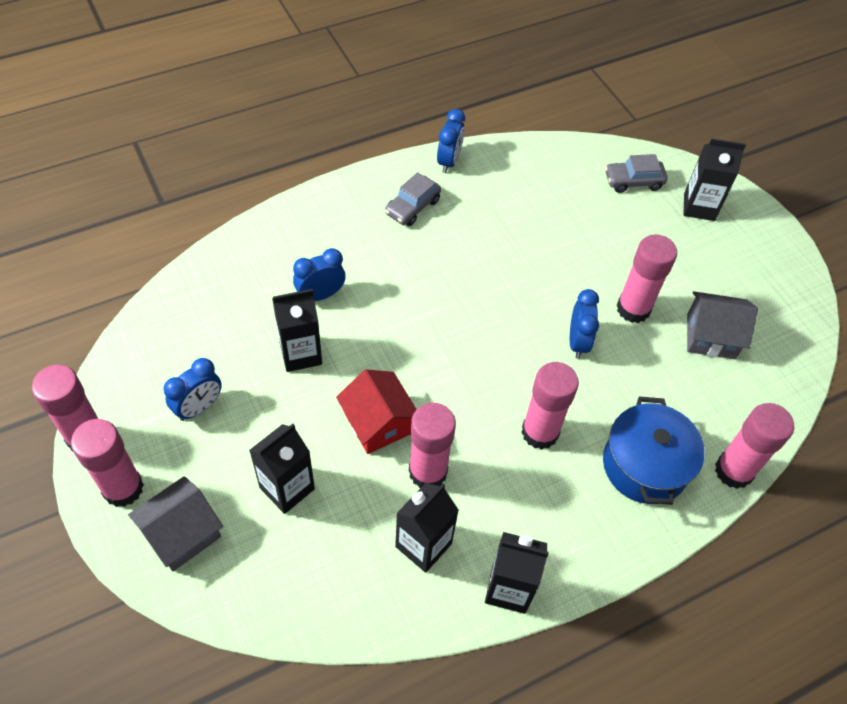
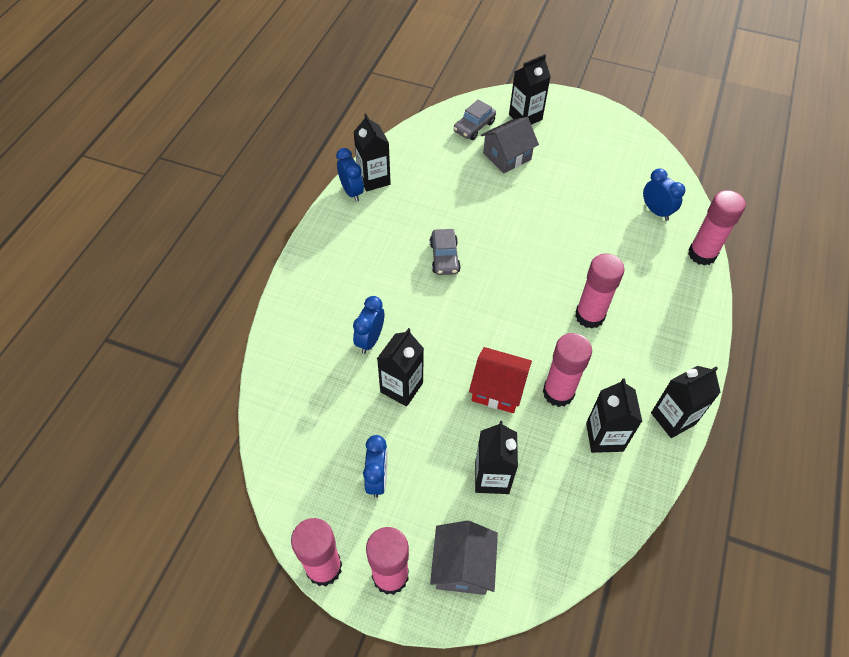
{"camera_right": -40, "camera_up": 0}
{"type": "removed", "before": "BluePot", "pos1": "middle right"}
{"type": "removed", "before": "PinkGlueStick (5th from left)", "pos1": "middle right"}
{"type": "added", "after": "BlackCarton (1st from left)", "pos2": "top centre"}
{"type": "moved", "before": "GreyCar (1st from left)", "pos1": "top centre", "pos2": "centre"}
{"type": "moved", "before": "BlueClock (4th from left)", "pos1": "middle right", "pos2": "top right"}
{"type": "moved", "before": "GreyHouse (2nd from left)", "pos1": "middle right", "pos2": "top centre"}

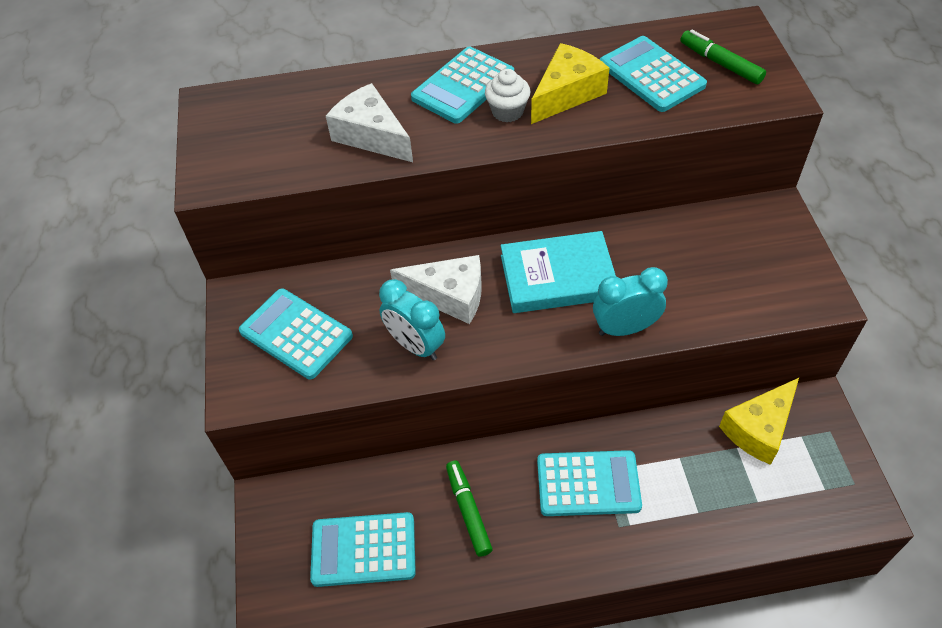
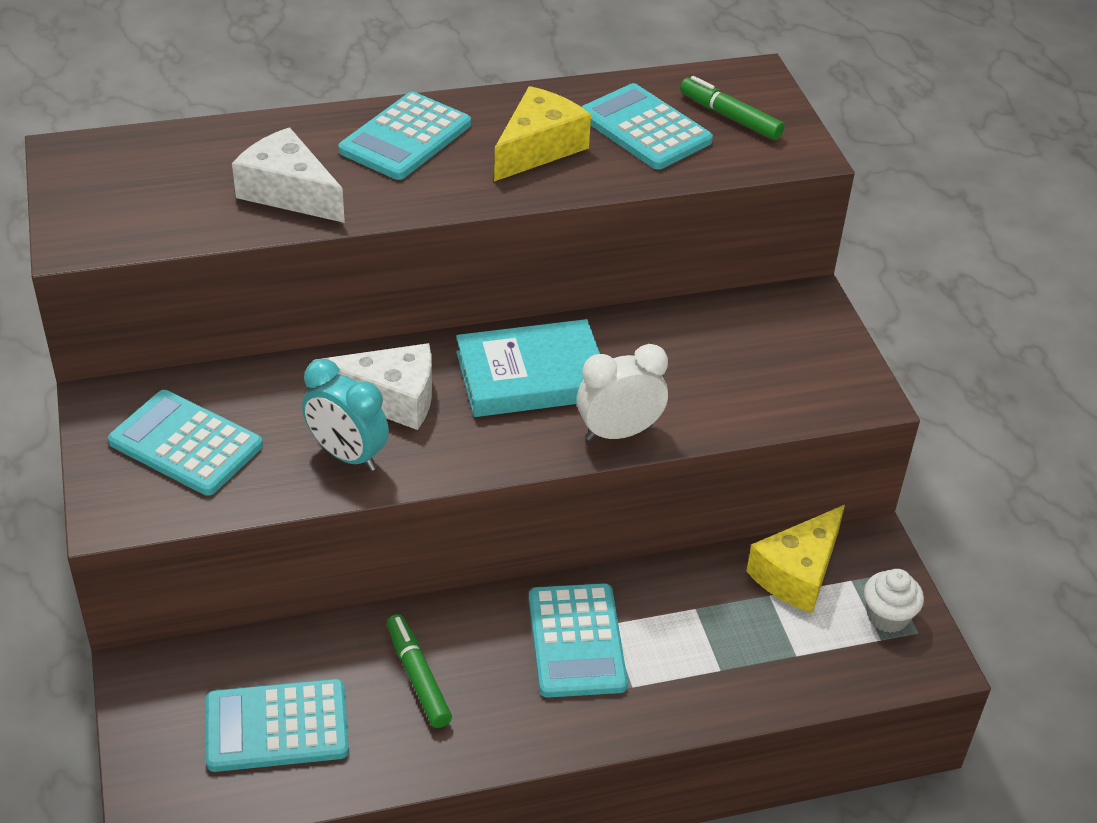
{"camera_right": -10, "camera_up": -10}
{"type": "moved", "before": "WhiteCupcake", "pos1": "top centre", "pos2": "bottom right"}
{"type": "recoloured", "before": "TurquoiseClock (2nd from left)", "after": "WhiteClock", "pos1": "middle right", "pos2": "centre"}
{"type": "turned", "before": "TurquoiseCalculator (4th from left)", "pos1": "bottom centre", "pos2": "bottom centre", "turn": 90}

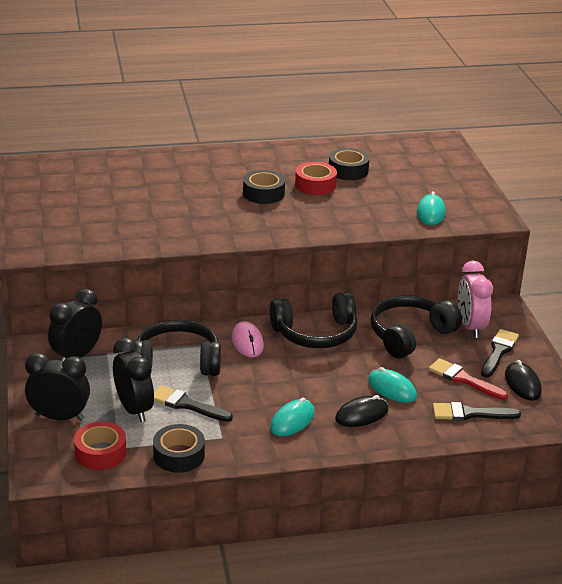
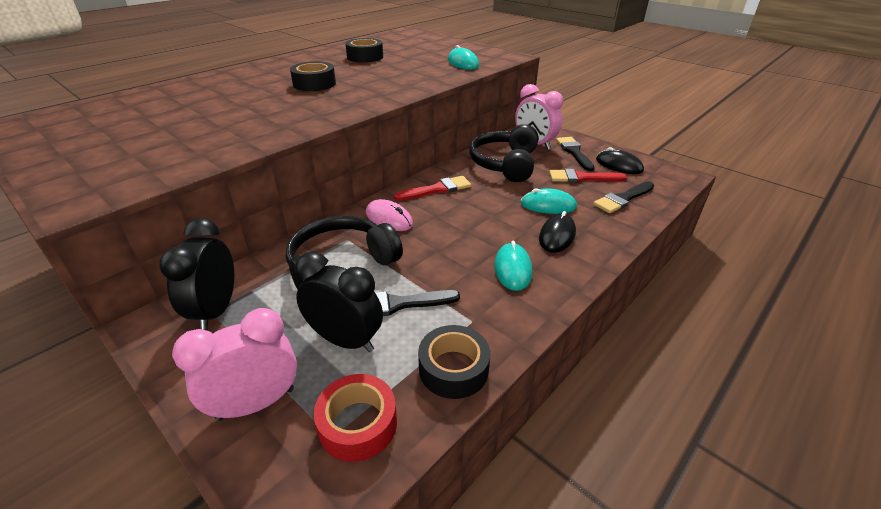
{"camera_right": -35, "camera_up": 5}
{"type": "removed", "before": "RedTape (2nd from left)", "pos1": "top centre"}
{"type": "replaced", "before": "BlackHeadphones (2nd from left)", "after": "RedBrush (1st from left)", "pos1": "centre", "pos2": "centre"}
{"type": "recoloured", "before": "BlackClock (1st from left)", "after": "PinkClock (1st from left)", "pos1": "middle left", "pos2": "bottom left"}

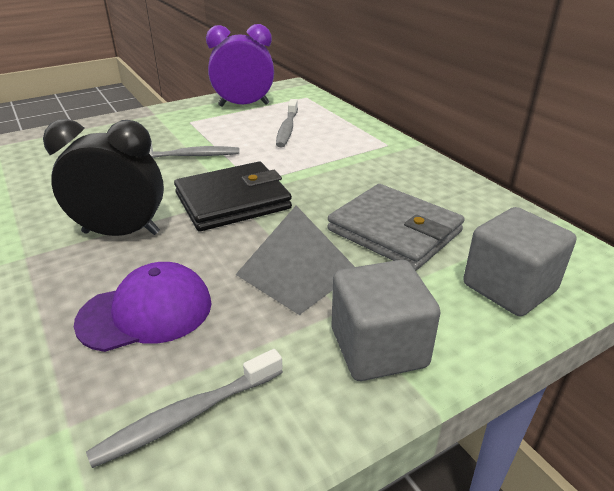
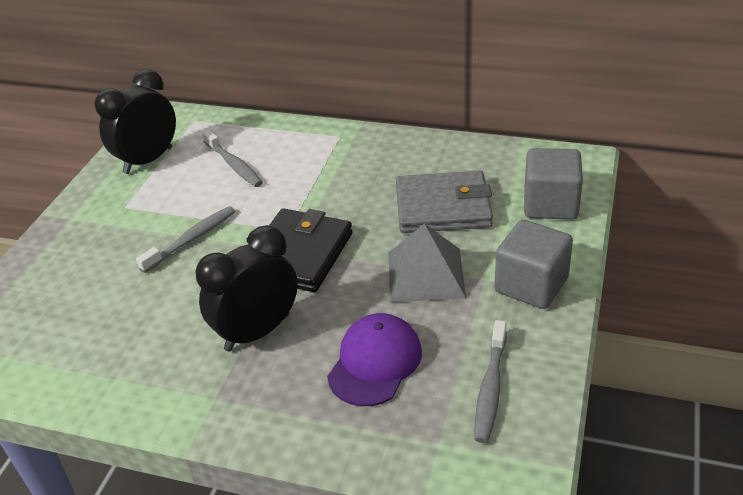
{"camera_right": -40, "camera_up": 5}
{"type": "recoloured", "before": "PurpleClock", "after": "BlackClock (1st from left)", "pos1": "top centre", "pos2": "top left"}

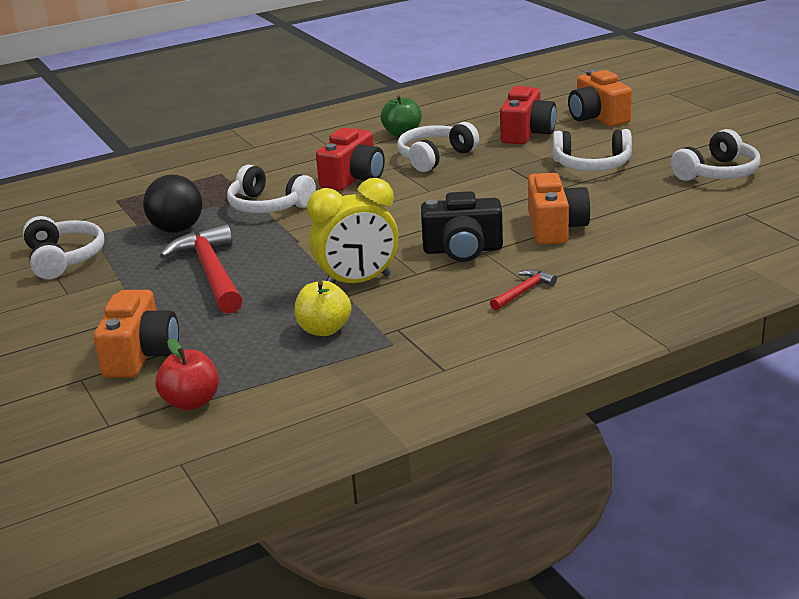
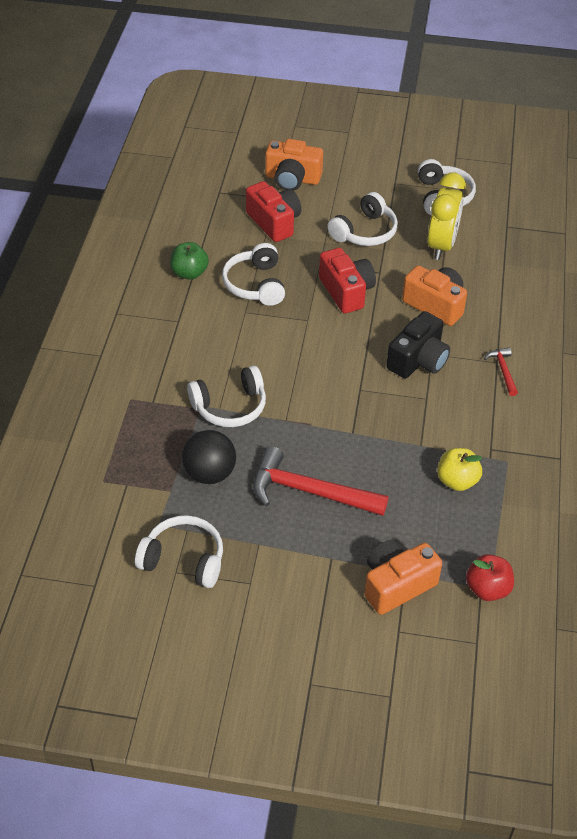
{"camera_right": -55, "camera_up": 20}
{"type": "moved", "before": "YellowClock", "pos1": "centre", "pos2": "top right"}
{"type": "moved", "before": "RedCamera (1st from left in the first image)", "after": "RedCamera (2nd from left)", "pos1": "top centre", "pos2": "centre"}
{"type": "turned", "before": "OrangeCamera (1st from left in the first image)", "pos1": "middle left", "pos2": "bottom right", "turn": -75}

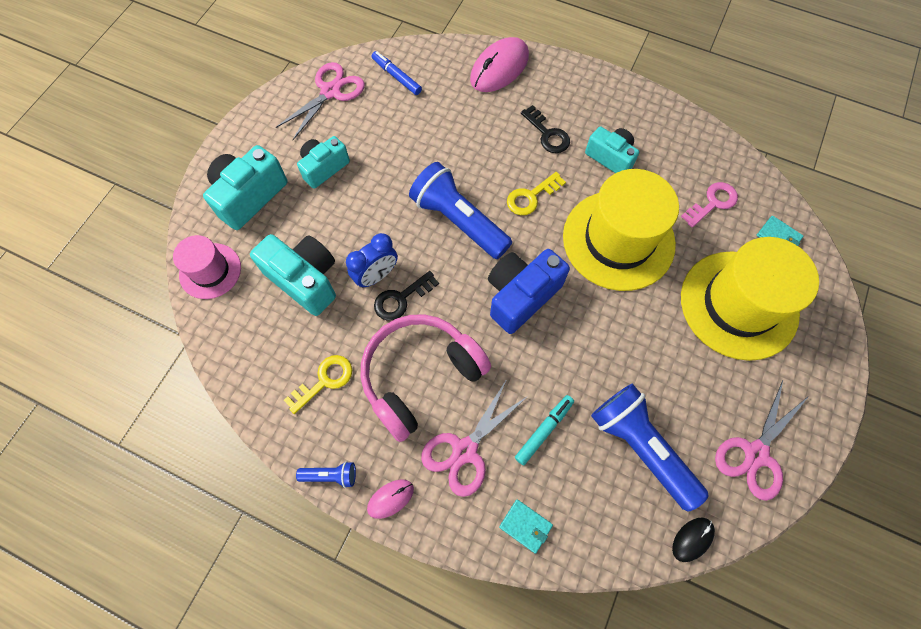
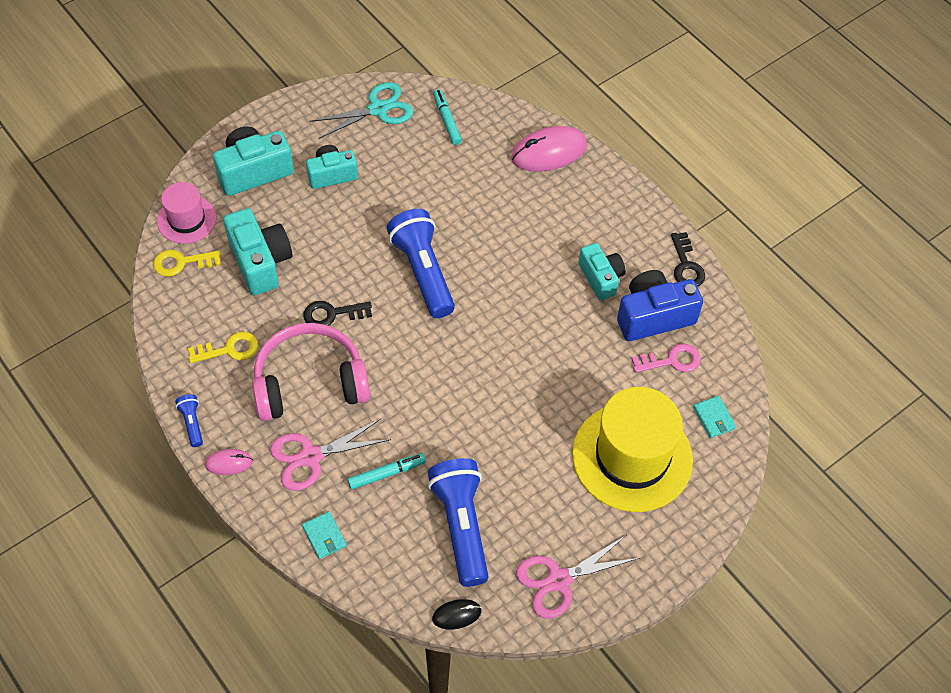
{"camera_right": 25, "camera_up": -10}
{"type": "removed", "before": "BlueClock", "pos1": "centre"}
{"type": "removed", "before": "YellowHat (1st from left)", "pos1": "middle right"}
{"type": "moved", "before": "BlueCamera", "pos1": "centre", "pos2": "middle right"}
{"type": "moved", "before": "YellowKey (2nd from left in the first image)", "after": "YellowKey (1st from left)", "pos1": "top centre", "pos2": "middle left"}
{"type": "moved", "before": "BlackKey (2nd from left)", "pos1": "top centre", "pos2": "middle right"}
{"type": "recoloured", "before": "PinkScissors (1st from left)", "after": "TurquoiseScissors", "pos1": "top centre", "pos2": "top centre"}
{"type": "recoloured", "before": "BlueMarker", "after": "TurquoiseMarker (2nd from left)", "pos1": "top centre", "pos2": "top centre"}
{"type": "turned", "before": "BlueFlashlight (1st from left)", "pos1": "bottom centre", "pos2": "middle left", "turn": -135}

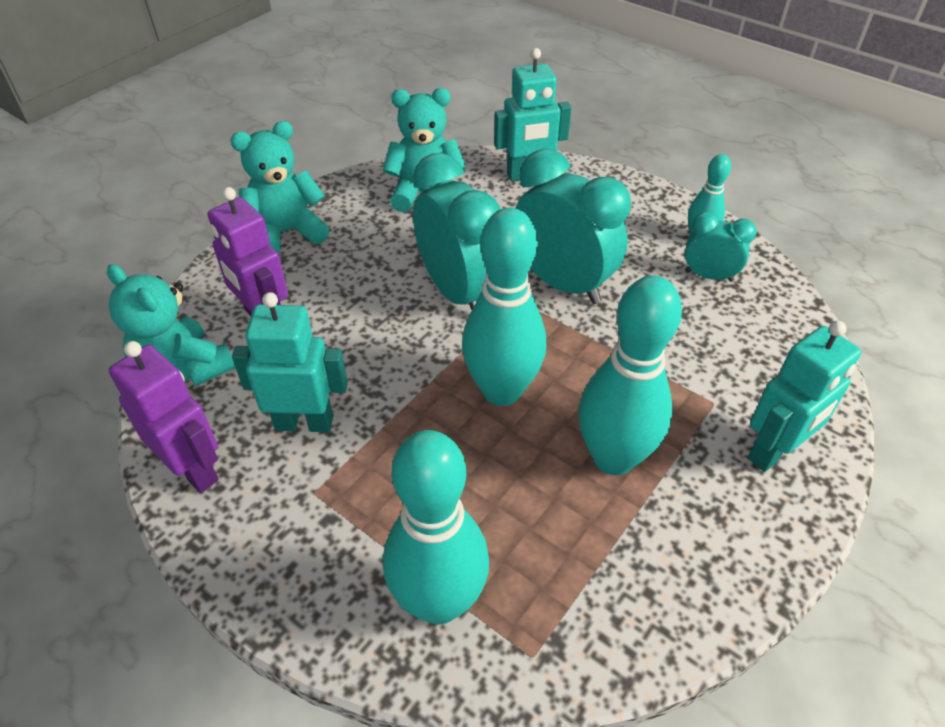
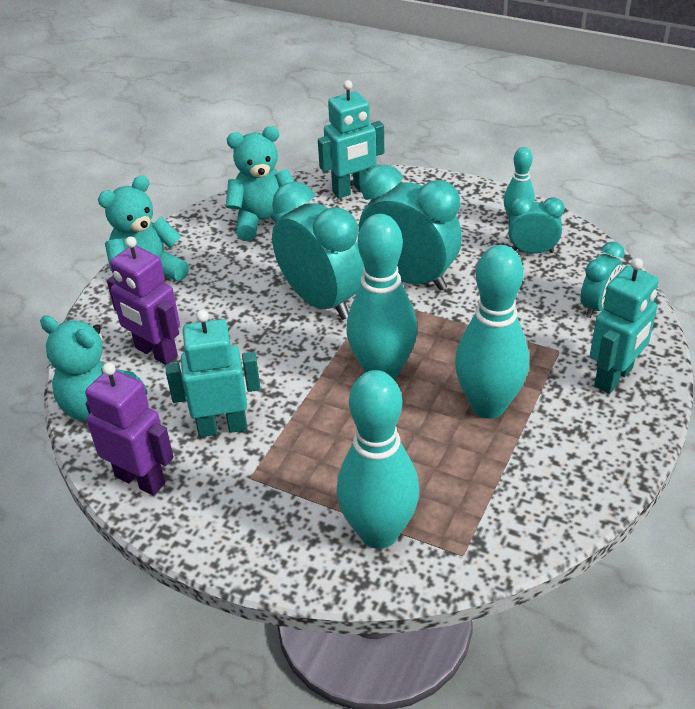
{"camera_right": -10, "camera_up": -5}
{"type": "added", "after": "TurquoiseClock (4th from left)", "pos2": "middle right"}

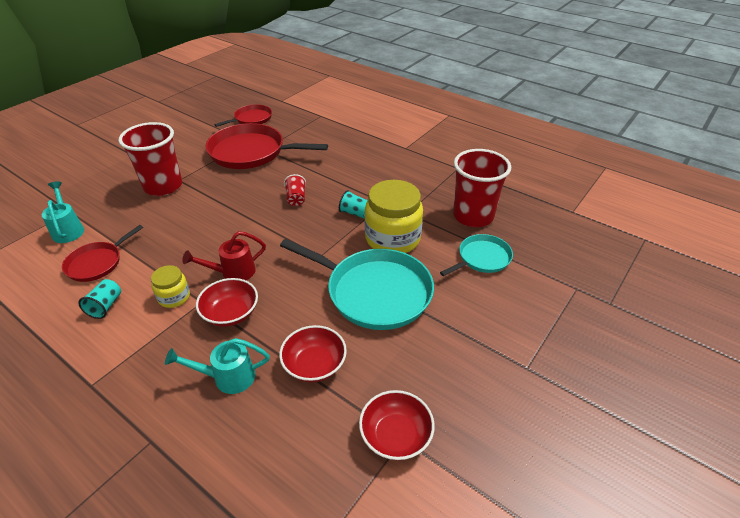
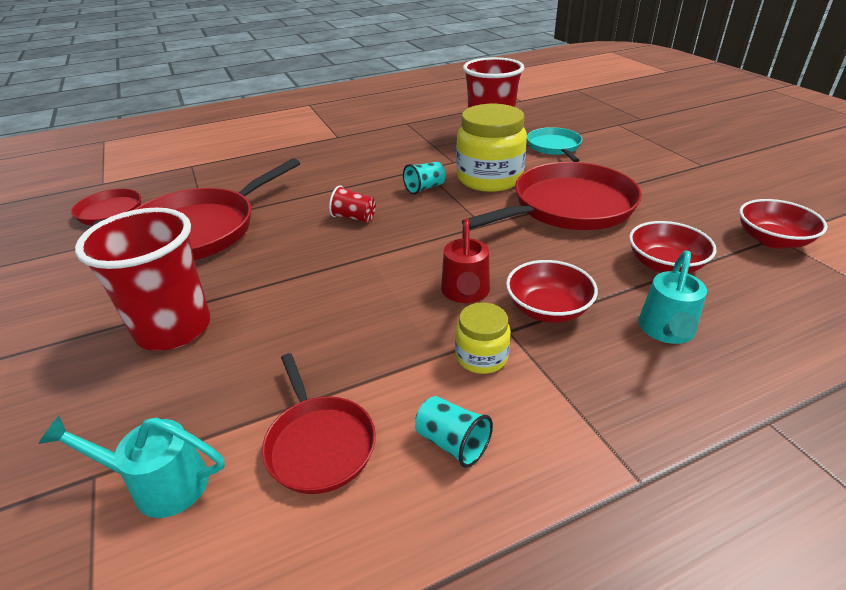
{"camera_right": -60, "camera_up": -5}
{"type": "recoloured", "before": "TurquoisePan (1st from left)", "after": "RedPan (4th from left)", "pos1": "centre", "pos2": "top centre"}

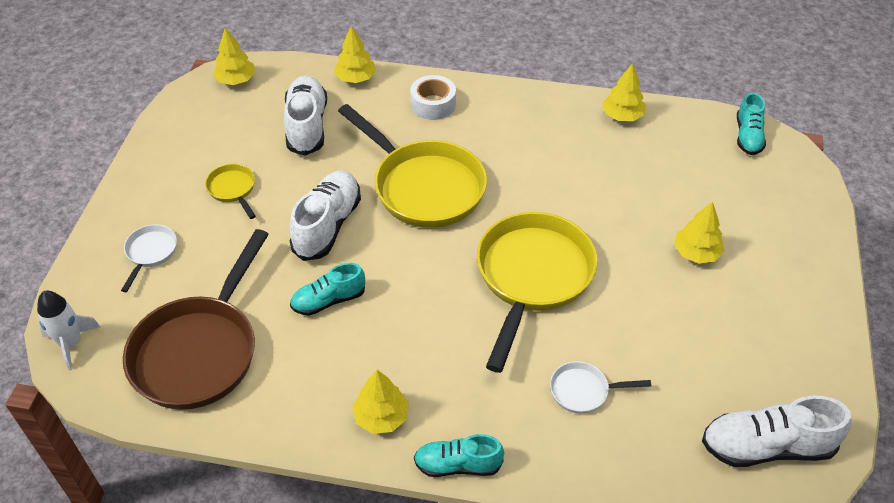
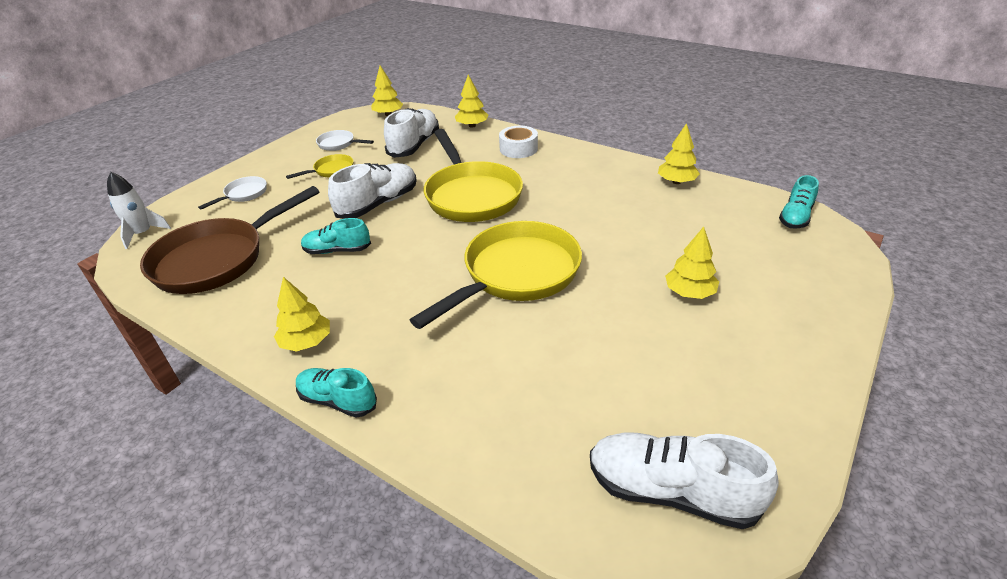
{"camera_right": 25, "camera_up": -10}
{"type": "moved", "before": "WhitePan (2nd from left)", "pos1": "bottom right", "pos2": "top centre"}
{"type": "turned", "before": "YellowPan (1st from left)", "pos1": "middle left", "pos2": "top left", "turn": 60}

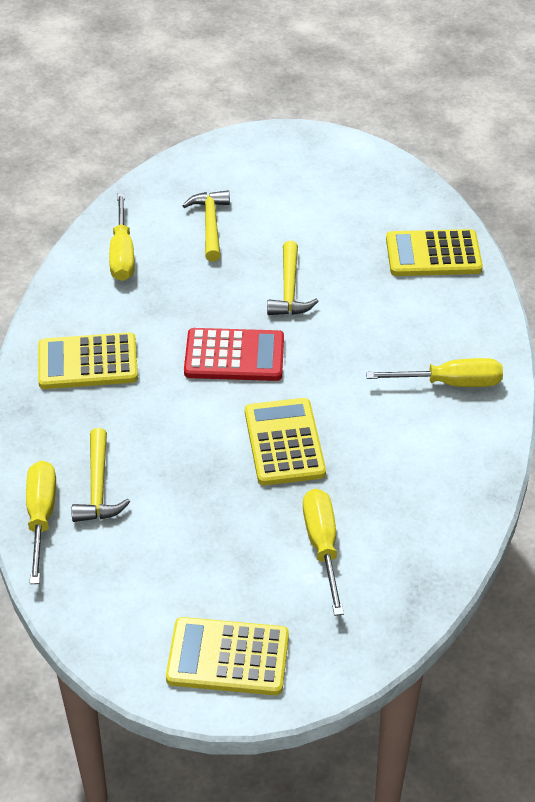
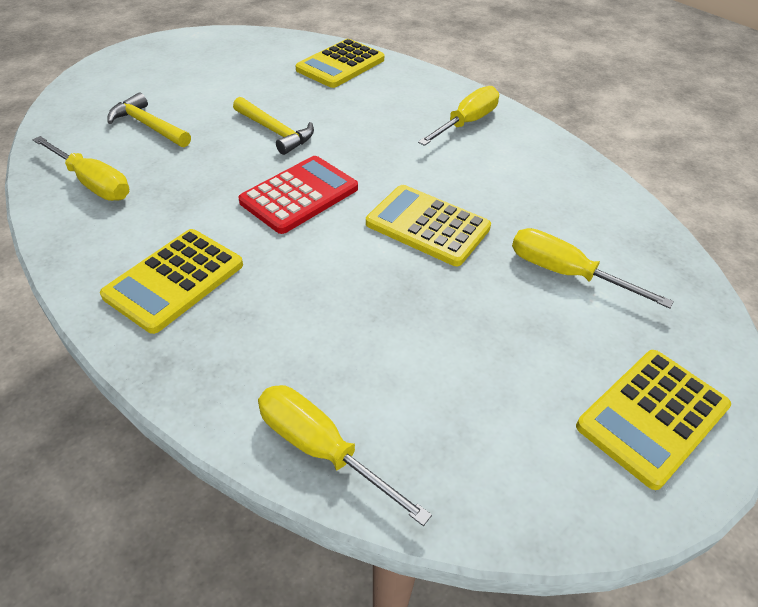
{"camera_right": -50, "camera_up": 0}
{"type": "removed", "before": "YellowHammer (1st from left)", "pos1": "middle left"}

